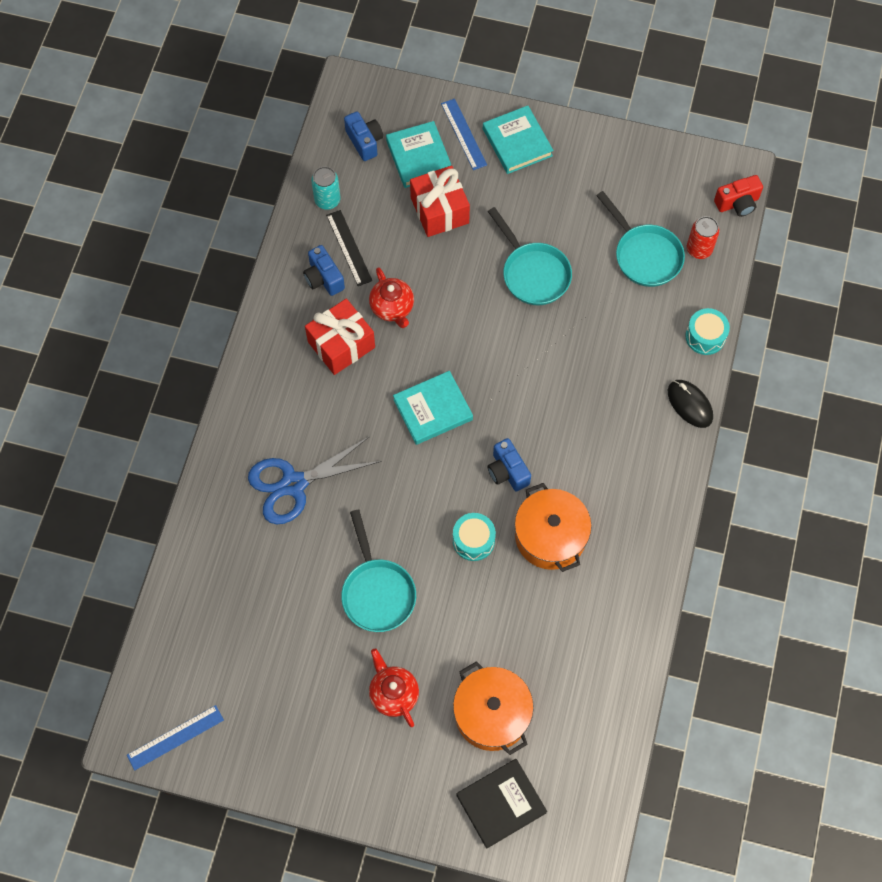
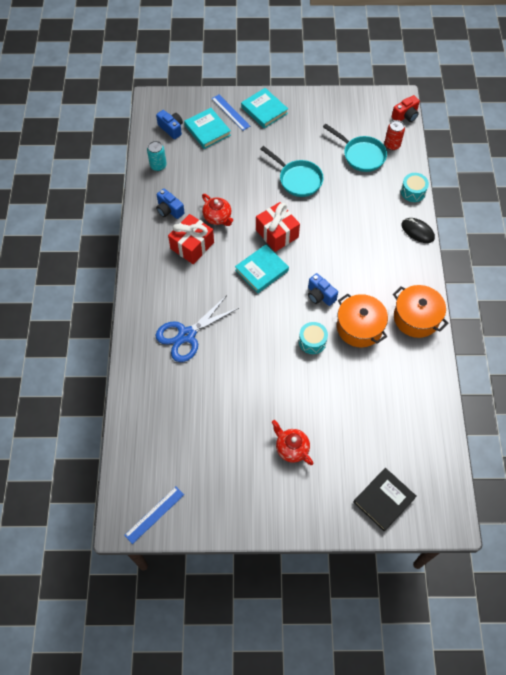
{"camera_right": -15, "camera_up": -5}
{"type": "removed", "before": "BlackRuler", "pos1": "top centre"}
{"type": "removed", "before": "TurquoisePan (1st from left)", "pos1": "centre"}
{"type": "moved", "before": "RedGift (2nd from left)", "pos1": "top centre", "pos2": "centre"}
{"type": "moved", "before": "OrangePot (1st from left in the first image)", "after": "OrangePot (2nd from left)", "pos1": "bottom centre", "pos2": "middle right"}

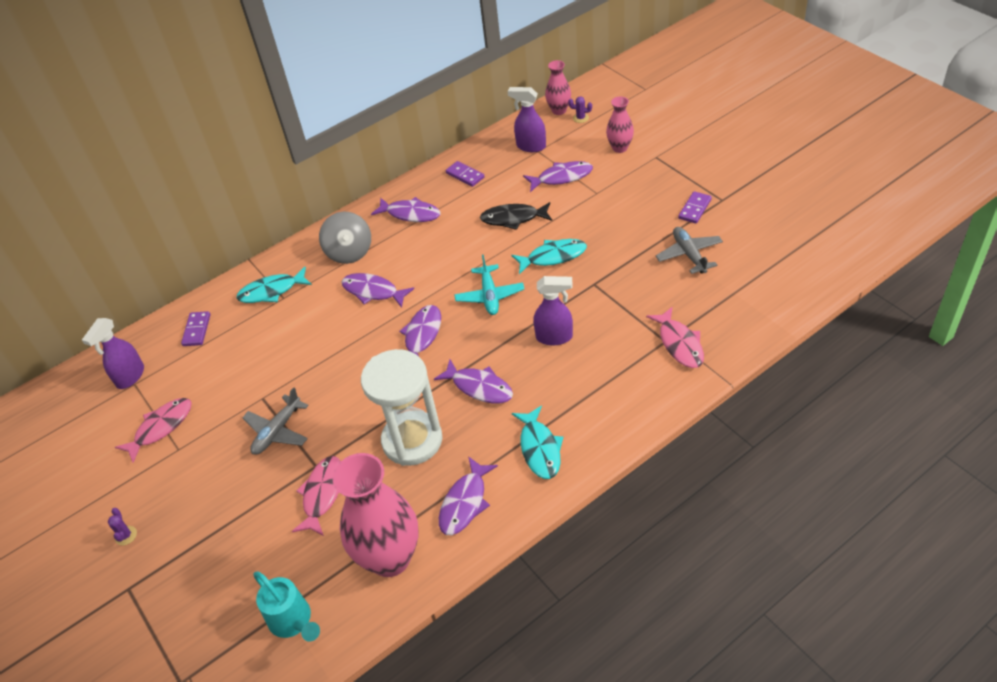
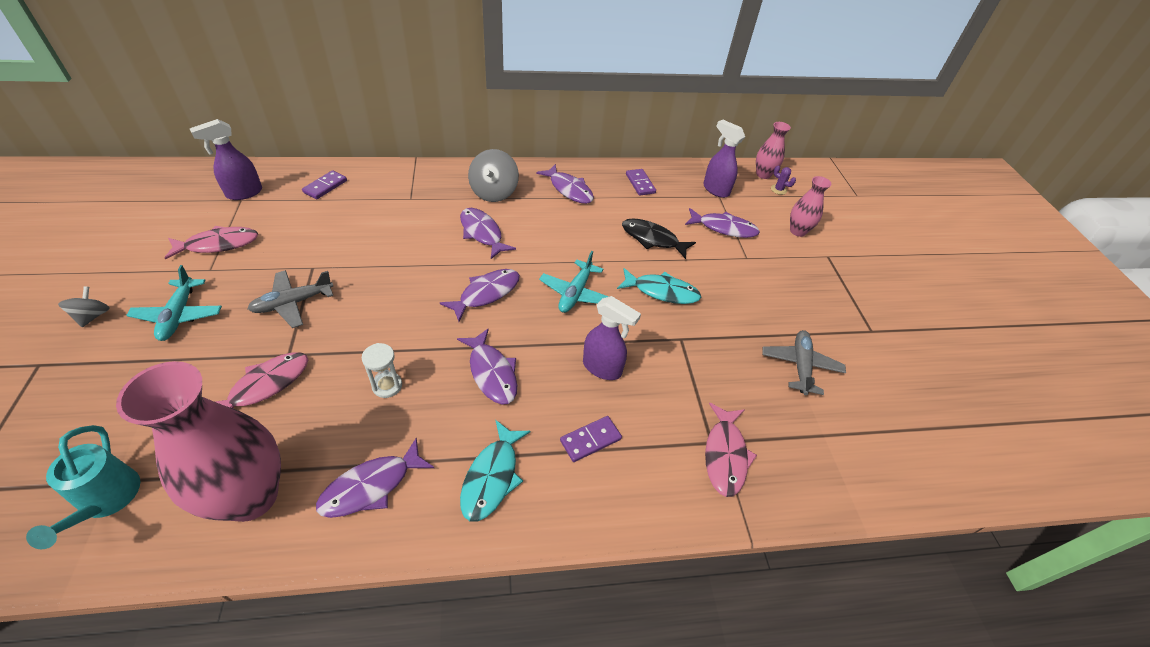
{"camera_right": 20, "camera_up": 0}
{"type": "removed", "before": "TurquoiseFish (1st from left)", "pos1": "middle left"}
{"type": "added", "after": "TurquoisePlane (1st from left)", "pos2": "middle left"}
{"type": "moved", "before": "PurpleDomino (3rd from left in the first image)", "after": "PurpleDomino (2nd from left)", "pos1": "top right", "pos2": "bottom centre"}
{"type": "replaced", "before": "PurpleCactus (1st from left)", "after": "GreySpinningTop (1st from left)", "pos1": "bottom left", "pos2": "middle left"}
{"type": "resized", "before": "WhiteHourglass", "pos1": "centre", "pos2": "middle left", "scale": 0.42}

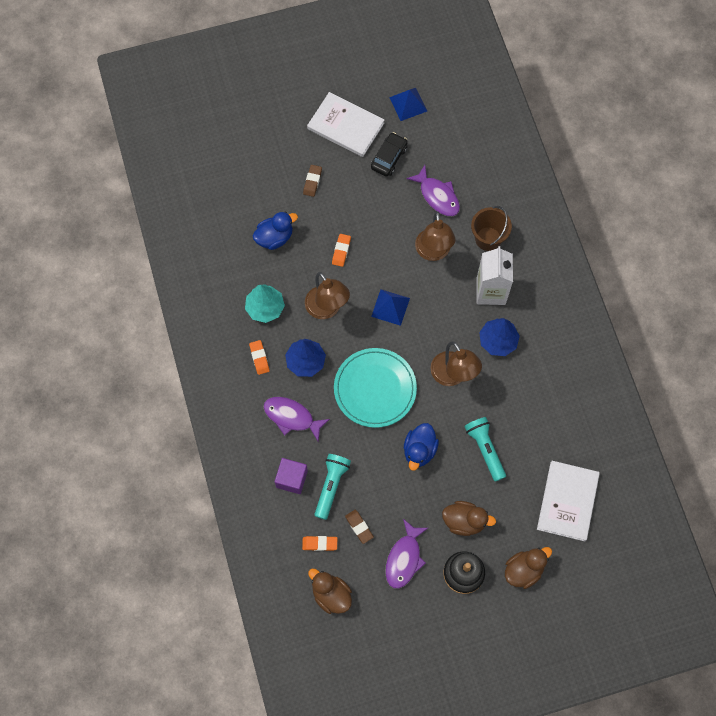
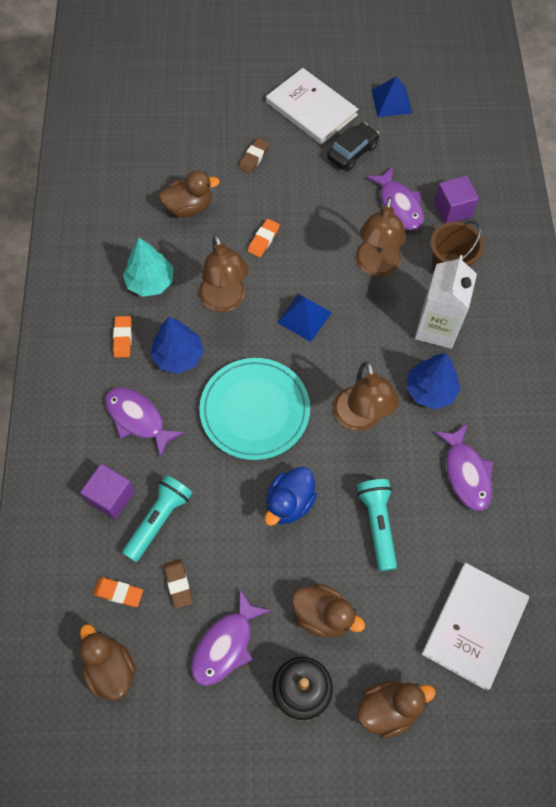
{"camera_right": 15, "camera_up": -5}
{"type": "added", "after": "PurpleCube (2nd from left)", "pos2": "top right"}
{"type": "added", "after": "PurpleFish (4th from left)", "pos2": "middle right"}
{"type": "recoloured", "before": "BlueDuck (1st from left)", "after": "BrownDuck (2nd from left)", "pos1": "top centre", "pos2": "top centre"}

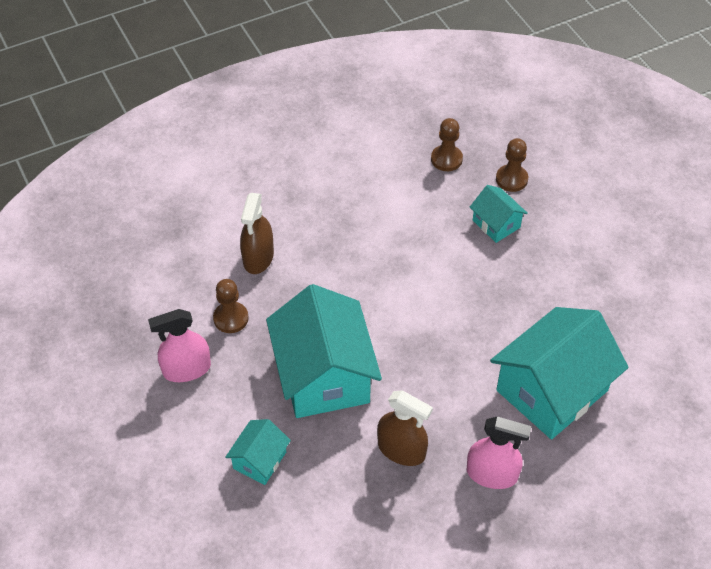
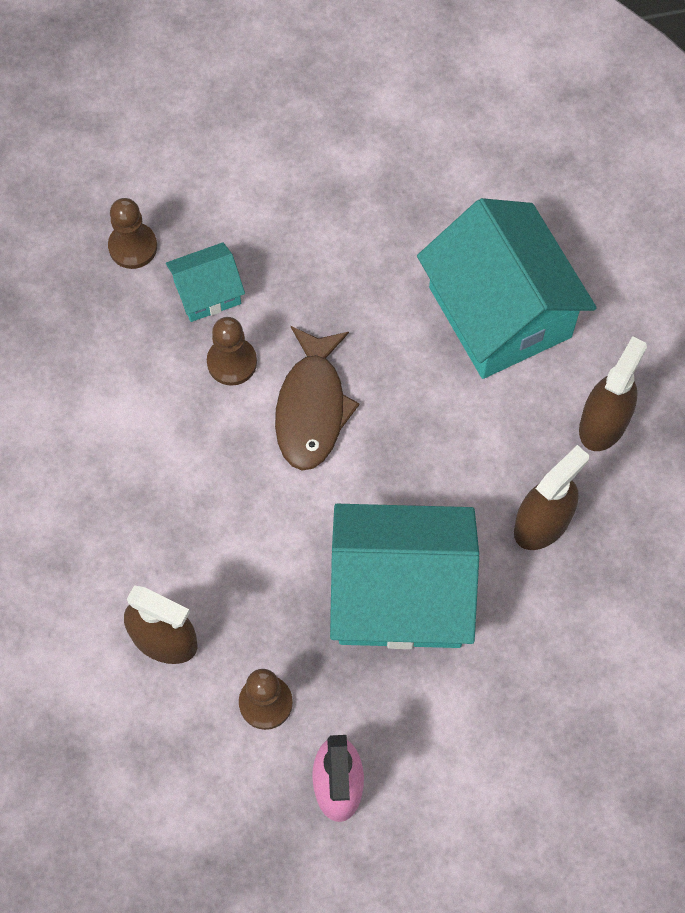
{"camera_right": -75, "camera_up": 15}
{"type": "removed", "before": "TurquoiseHouse (1st from left)", "pos1": "bottom centre"}
{"type": "added", "after": "BrownFish", "pos2": "centre"}
{"type": "moved", "before": "BrownPawn (2nd from left)", "pos1": "top centre", "pos2": "centre"}
{"type": "recoloured", "before": "PinkSprayBottle (2nd from left)", "after": "BrownSprayBottle (3rd from left)", "pos1": "bottom right", "pos2": "middle right"}

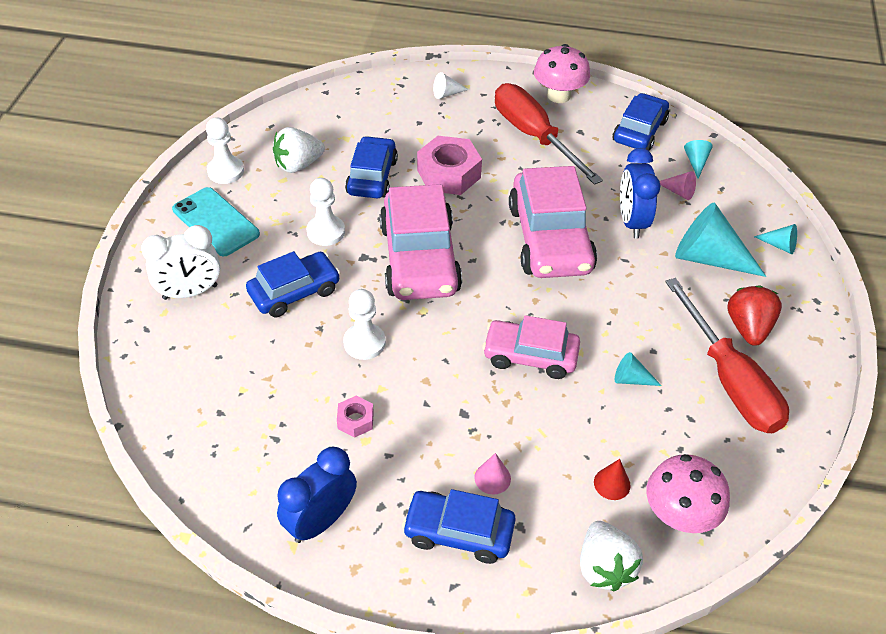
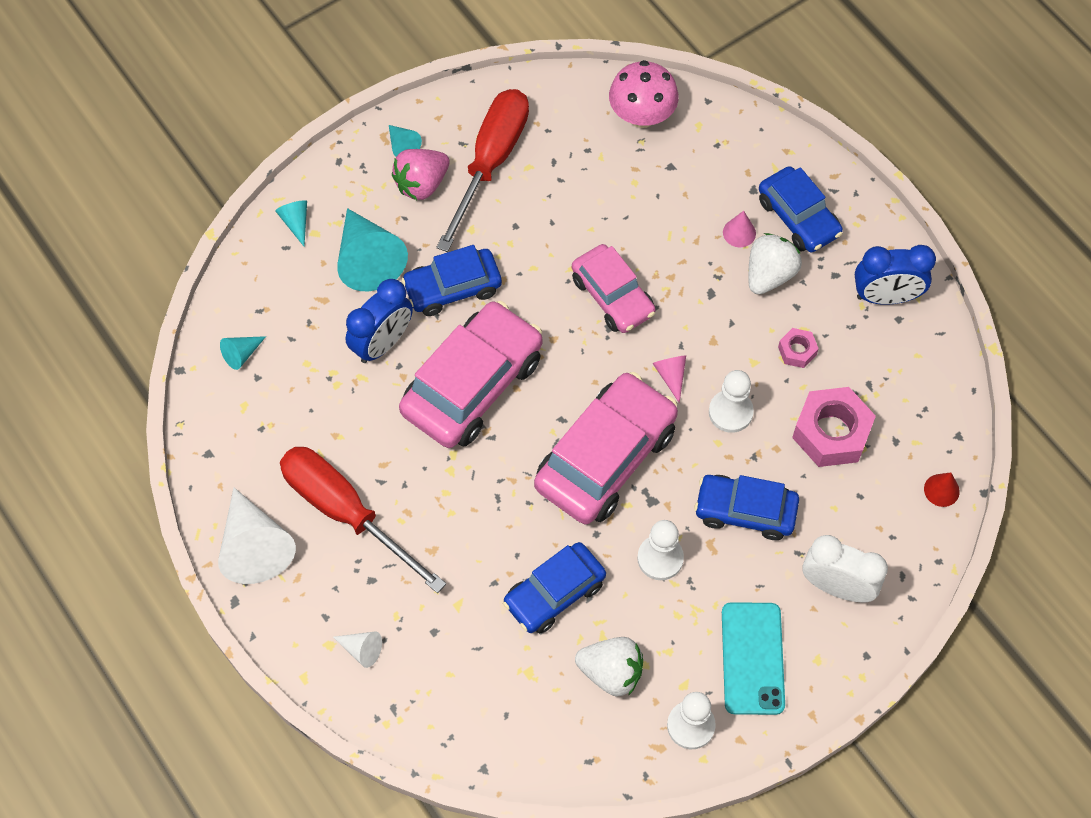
{"camera_right": -135, "camera_up": 15}
{"type": "moved", "before": "PinkNut (2nd from left)", "pos1": "top centre", "pos2": "middle right"}
{"type": "moved", "before": "WhiteStrawberry (2nd from left)", "pos1": "bottom right", "pos2": "top right"}
{"type": "moved", "before": "RedCone", "pos1": "bottom right", "pos2": "middle right"}
{"type": "moved", "before": "BlueCar (4th from left in the first image)", "after": "BlueCar (1st from left)", "pos1": "top right", "pos2": "centre"}
{"type": "moved", "before": "TurquoiseCone (1st from left in the first image)", "after": "TurquoiseCone (4th from left)", "pos1": "middle right", "pos2": "top centre"}
{"type": "moved", "before": "PinkCone (2nd from left in the first image)", "after": "PinkCone (1st from left)", "pos1": "top right", "pos2": "centre"}
{"type": "replaced", "before": "PinkMushroom (1st from left)", "after": "WhiteCone (1st from left)", "pos1": "top centre", "pos2": "middle left"}
{"type": "recoloured", "before": "RedStrawberry", "after": "PinkStrawberry", "pos1": "middle right", "pos2": "top centre"}
{"type": "turned", "before": "RedScrewdriver (1st from left)", "pos1": "top centre", "pos2": "middle left", "turn": 120}

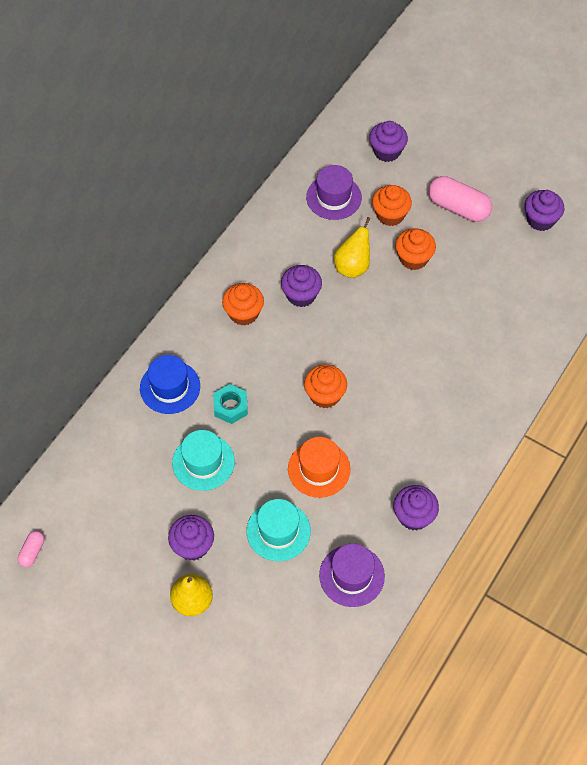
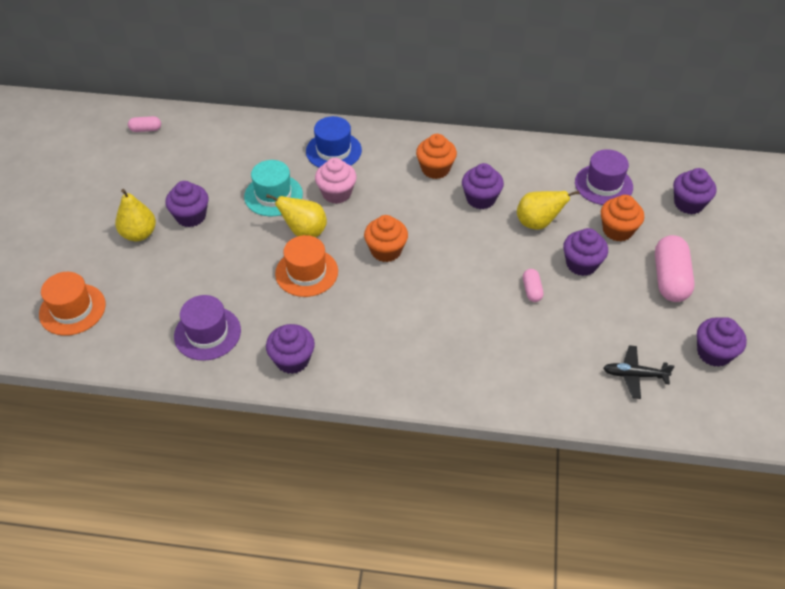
{"camera_right": 65, "camera_up": -10}
{"type": "removed", "before": "TurquoiseHat (2nd from left)", "pos1": "bottom centre"}
{"type": "added", "after": "OrangeHat (1st from left)", "pos2": "middle left"}
{"type": "added", "after": "YellowPear (2nd from left)", "pos2": "centre"}
{"type": "added", "after": "PinkCapsule (2nd from left)", "pos2": "middle right"}
{"type": "added", "after": "BlackPlane", "pos2": "middle right"}
{"type": "replaced", "before": "TurquoiseNut", "after": "PinkCupcake", "pos1": "centre", "pos2": "top centre"}
{"type": "recoloured", "before": "OrangeCupcake (4th from left)", "after": "PurpleCupcake (4th from left)", "pos1": "top right", "pos2": "middle right"}

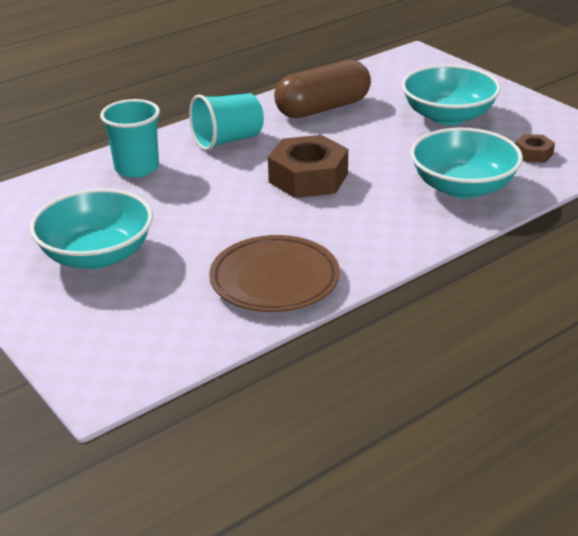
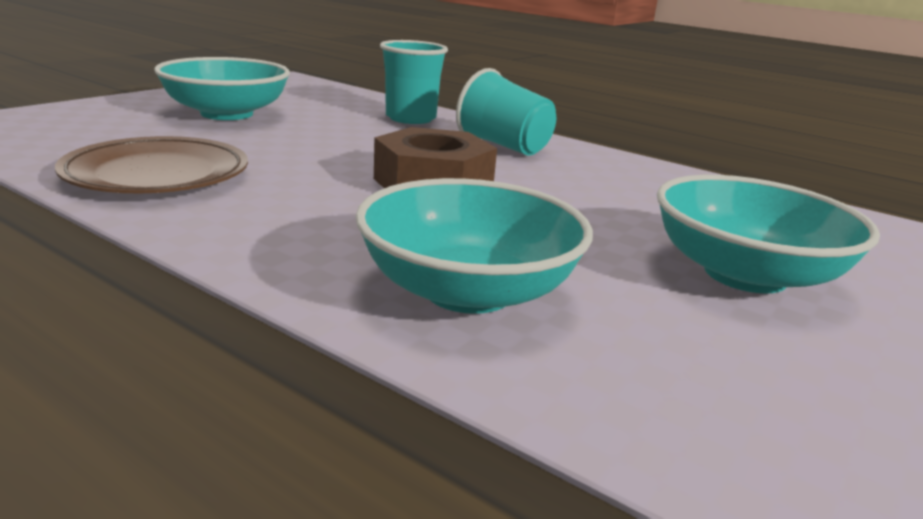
{"camera_right": 70, "camera_up": -10}
{"type": "removed", "before": "BrownCapsule", "pos1": "top centre"}
{"type": "removed", "before": "BrownNut (2nd from left)", "pos1": "top right"}

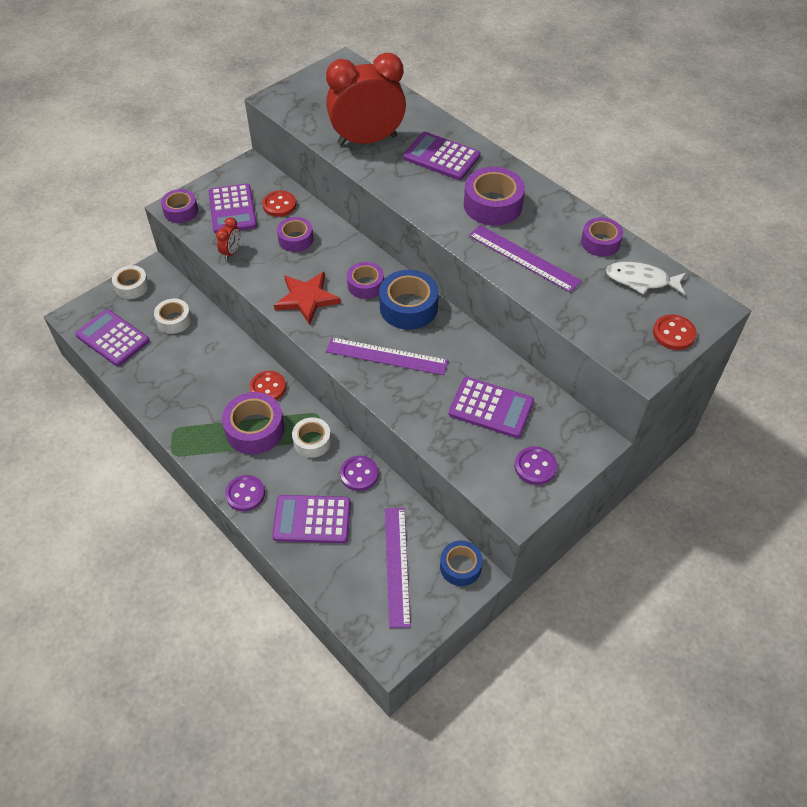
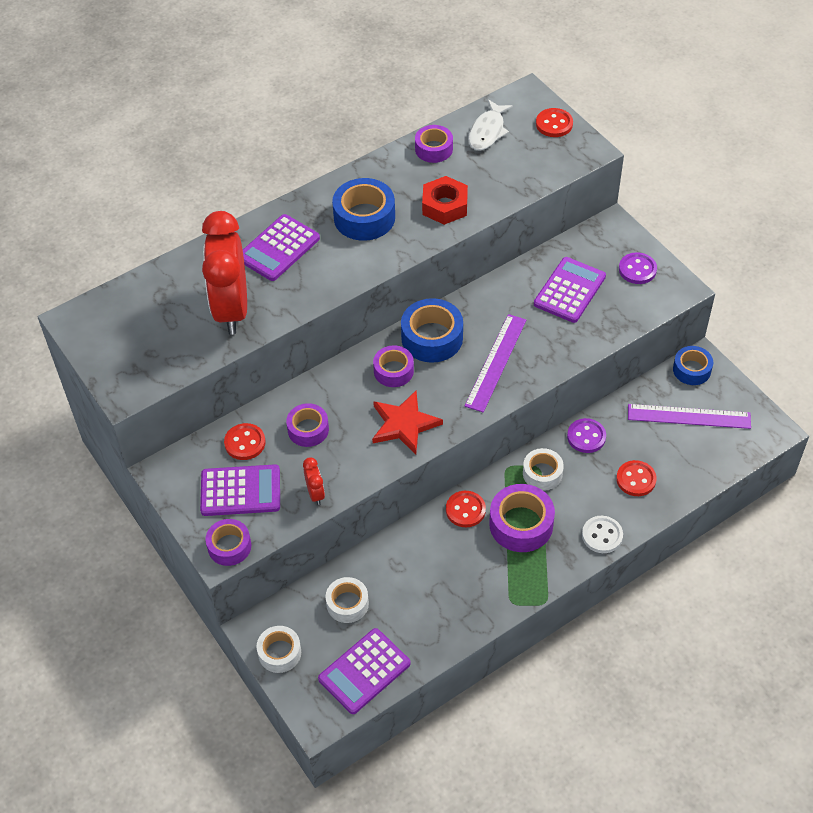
{"camera_right": -80, "camera_up": 0}
{"type": "replaced", "before": "PurpleCalculator (3rd from left)", "after": "RedButton (4th from left)", "pos1": "centre", "pos2": "middle right"}
{"type": "replaced", "before": "PurpleRuler (3rd from left)", "after": "RedNut", "pos1": "top centre", "pos2": "top centre"}
{"type": "recoloured", "before": "PurpleButton (1st from left)", "after": "WhiteButton", "pos1": "middle left", "pos2": "middle right"}
{"type": "recoloured", "before": "PurpleTape (5th from left)", "after": "BlueTape (1st from left)", "pos1": "top centre", "pos2": "top centre"}
{"type": "turned", "before": "RedClock (1st from left in the first image)", "pos1": "top left", "pos2": "centre", "turn": 45}

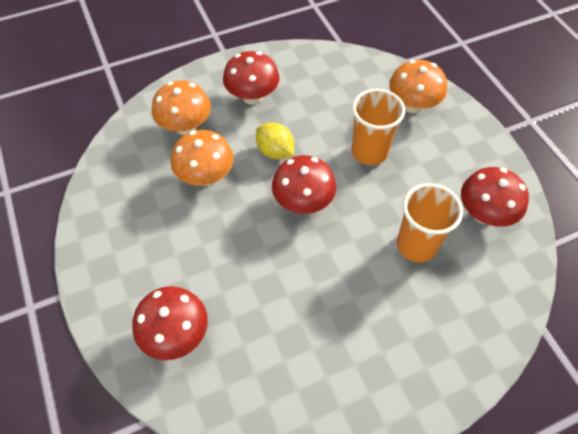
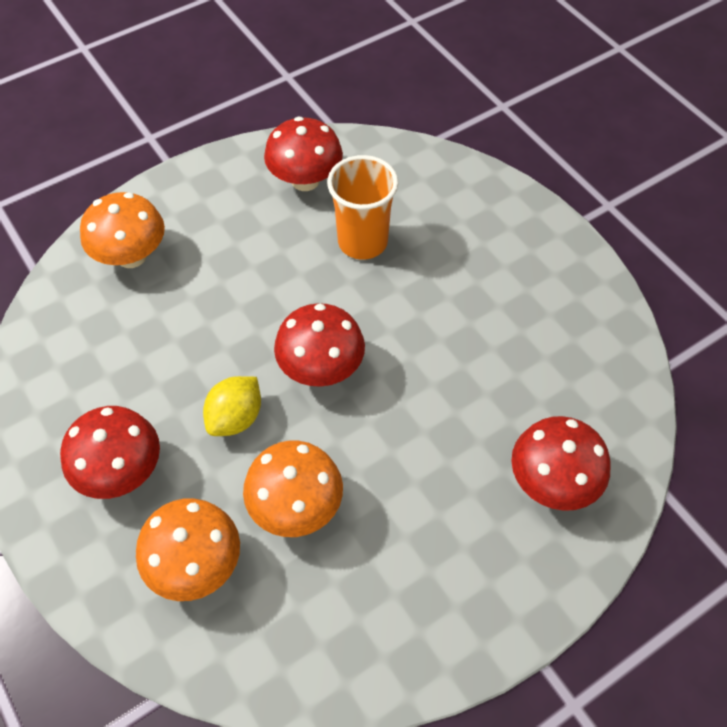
{"camera_right": -100, "camera_up": 0}
{"type": "removed", "before": "OrangeCup (1st from left)", "pos1": "top centre"}

